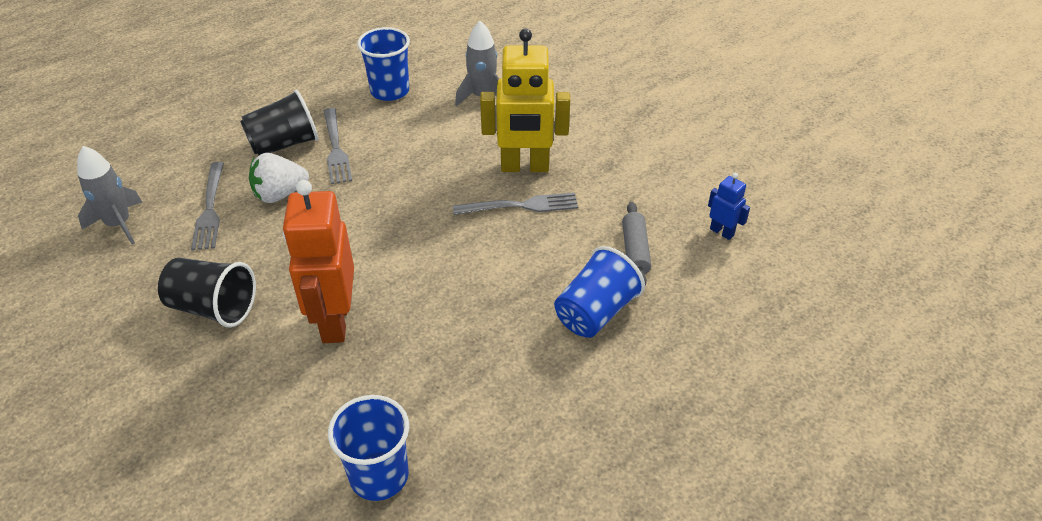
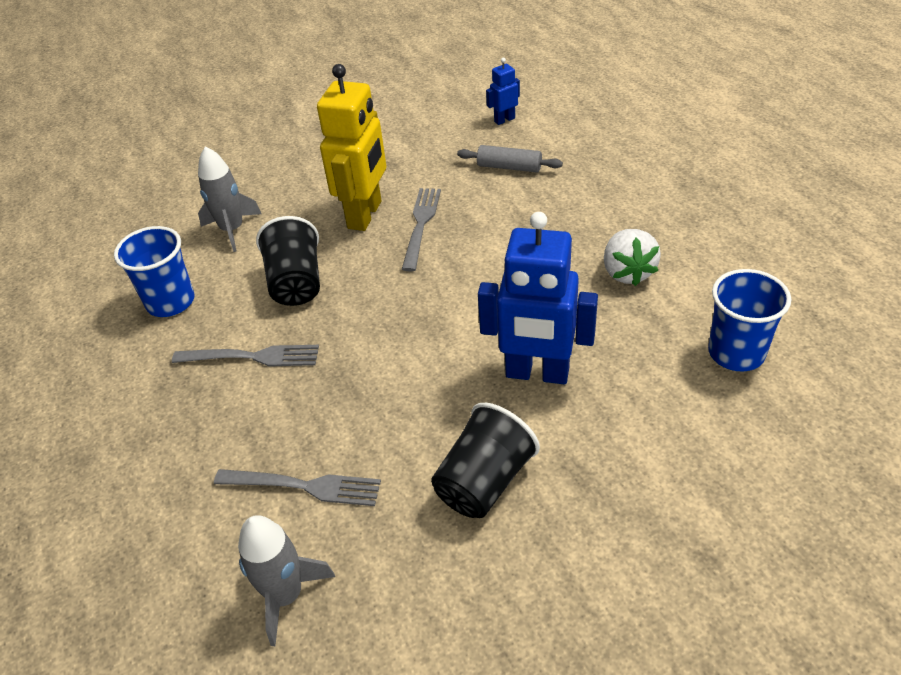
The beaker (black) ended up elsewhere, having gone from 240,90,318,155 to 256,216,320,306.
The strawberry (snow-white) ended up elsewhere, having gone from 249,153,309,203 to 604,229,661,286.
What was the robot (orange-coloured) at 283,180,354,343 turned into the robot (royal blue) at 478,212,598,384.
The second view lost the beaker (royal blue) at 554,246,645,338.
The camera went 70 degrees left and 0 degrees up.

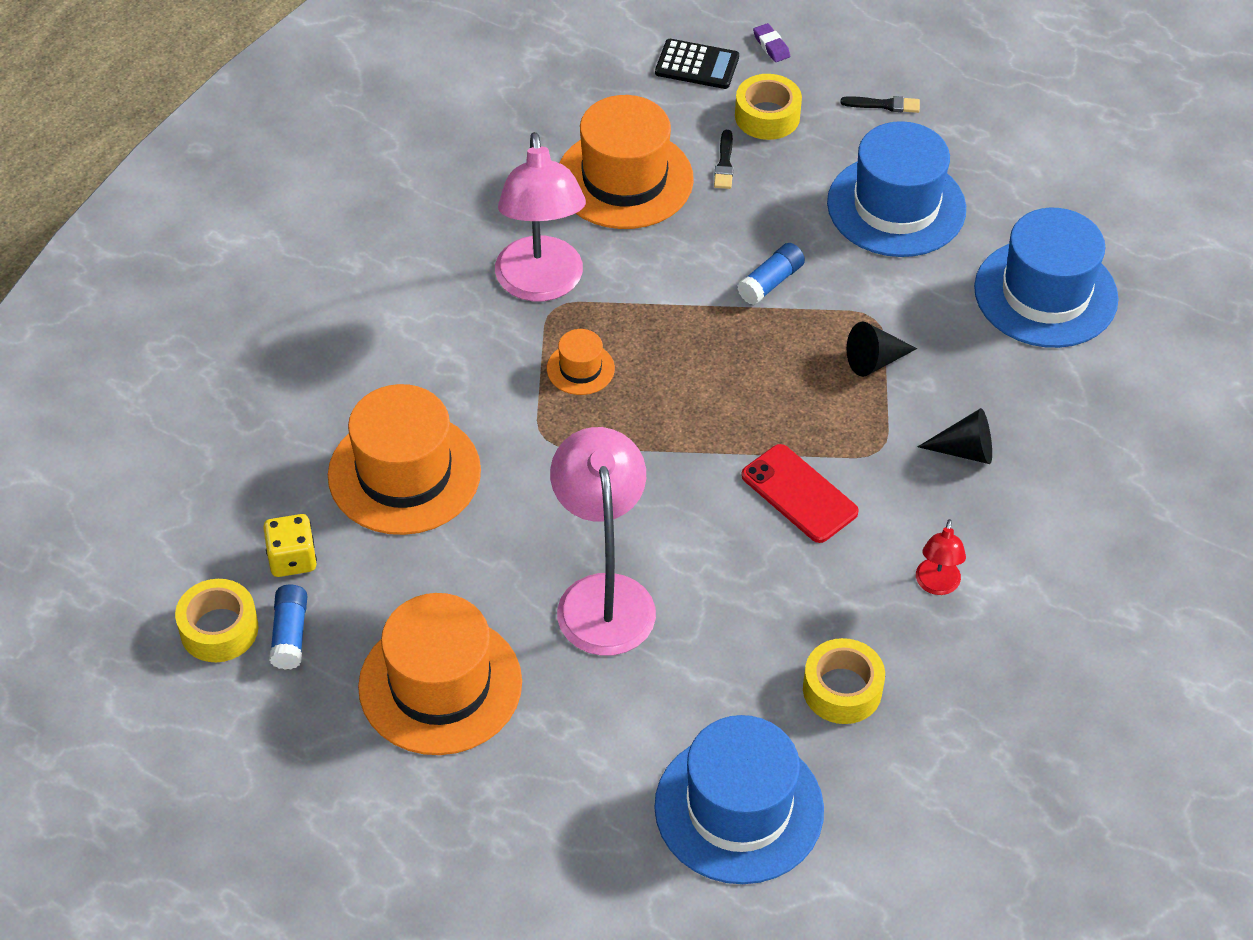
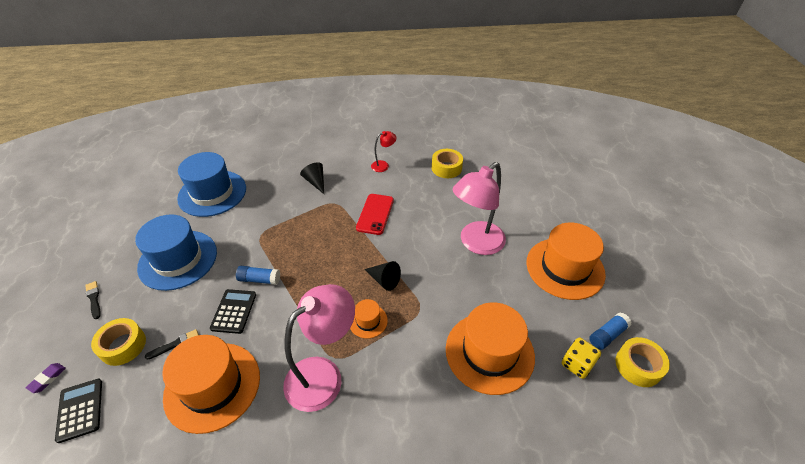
The second view lost the tall hat (royal blue) at 654,715,824,884.
The cone (black) ended up elsewhere, having gone from 847,322,917,377 to 364,261,401,291.
The second view gained the adding machine (black) at 210,289,256,334.
The camera went 125 degrees left and 5 degrees down.

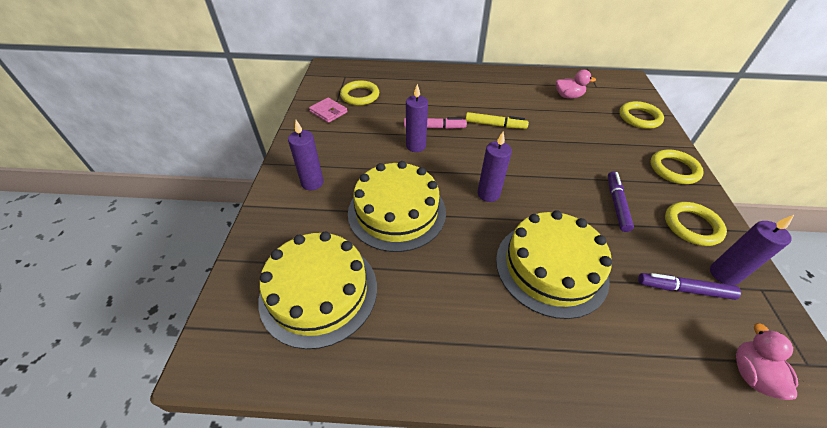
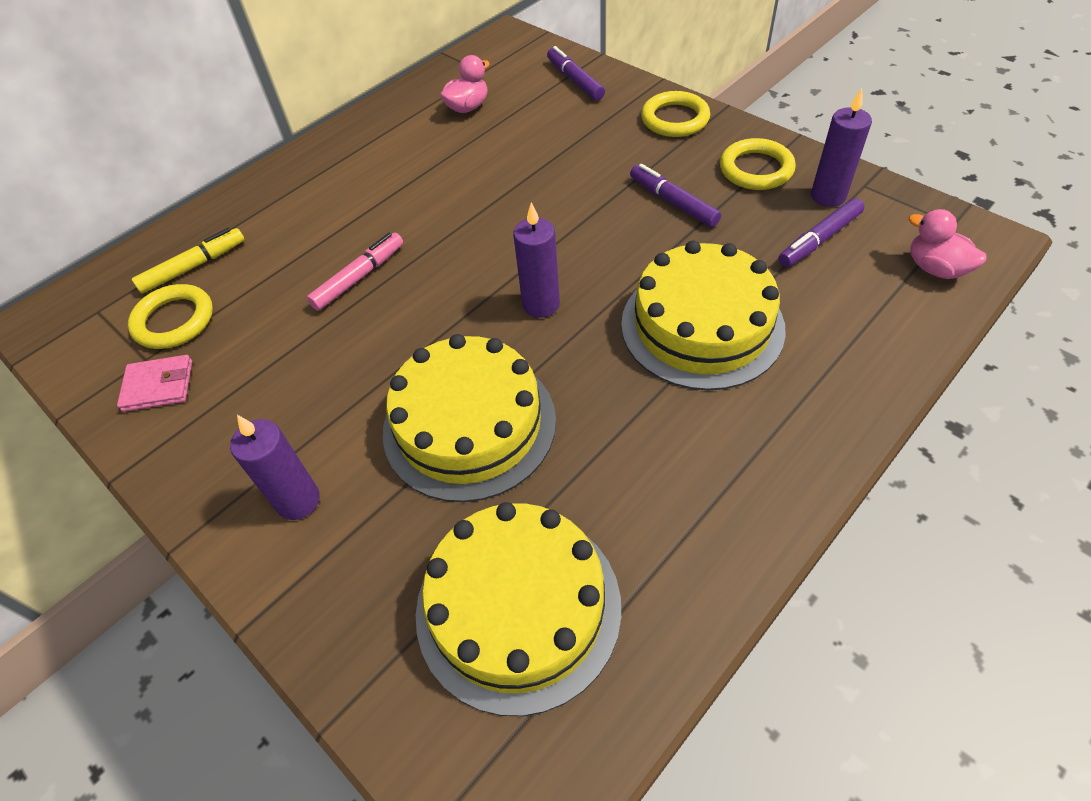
The second view lost the candle (royal purple) at 406,84,428,152.
The felt pen (bright yellow) ended up elsewhere, having gone from 466,112,529,129 to 132,228,244,293.
Where the hoop (bright yellow) stood at 619,101,664,129, the felt pen (royal purple) came to stand at 547,46,605,100.
The camera went 45 degrees left and 5 degrees up.

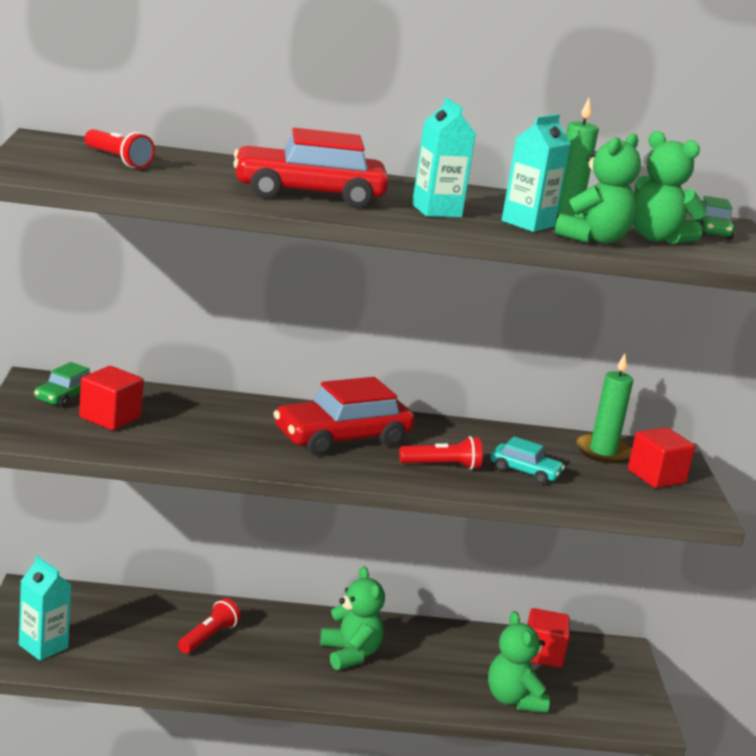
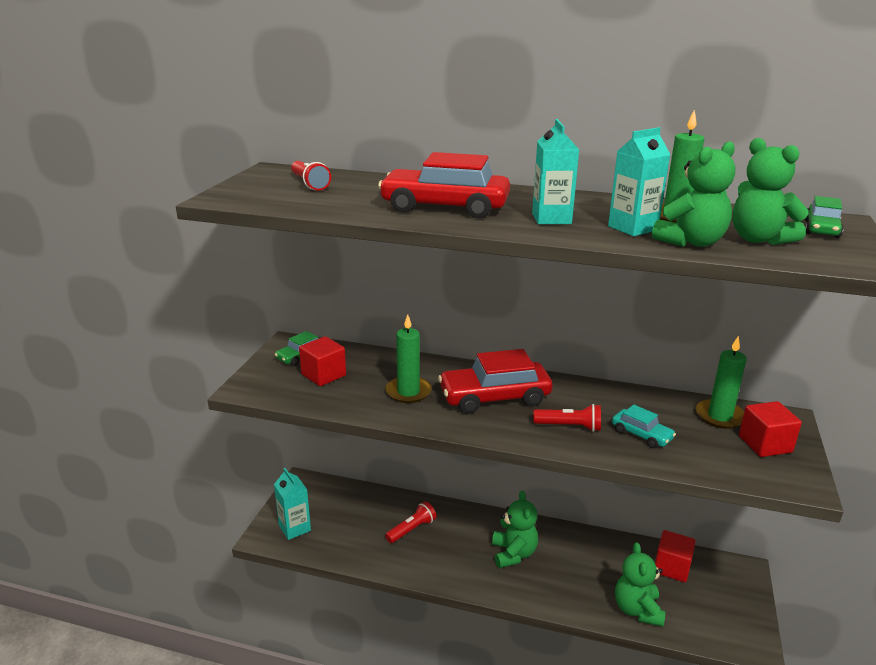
The second view gained the candle (leaf-green) at 385,314,432,403.
The camera went 20 degrees right and 5 degrees up.

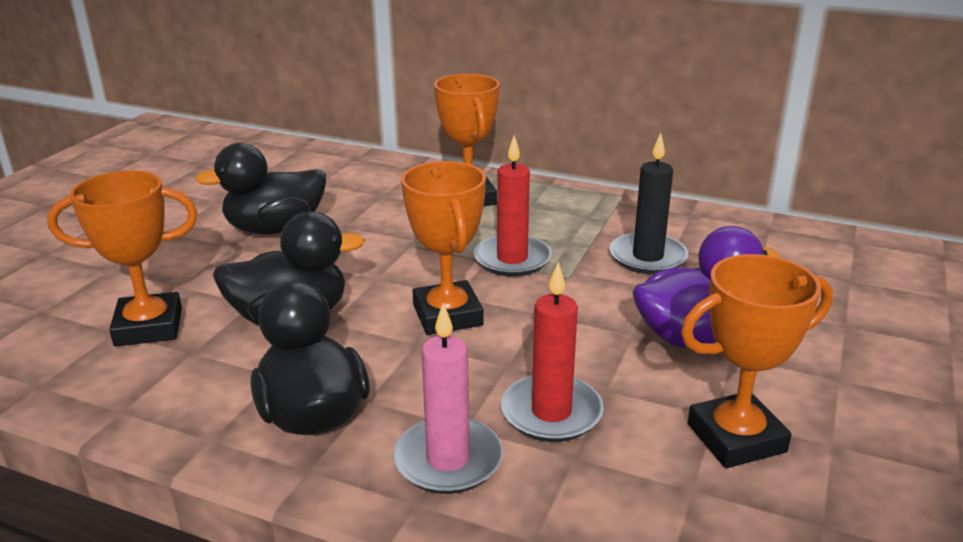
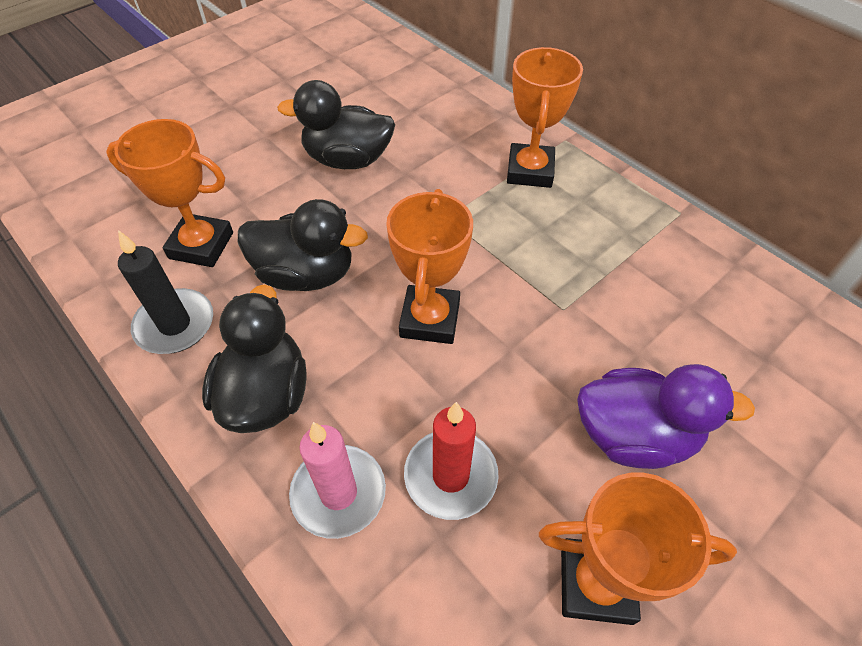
The second view lost the candle (crimson) at 474,135,552,277.
The candle (black) ended up elsewhere, having gone from 609,133,688,274 to 118,230,213,354.
The camera went 25 degrees right and 25 degrees up.

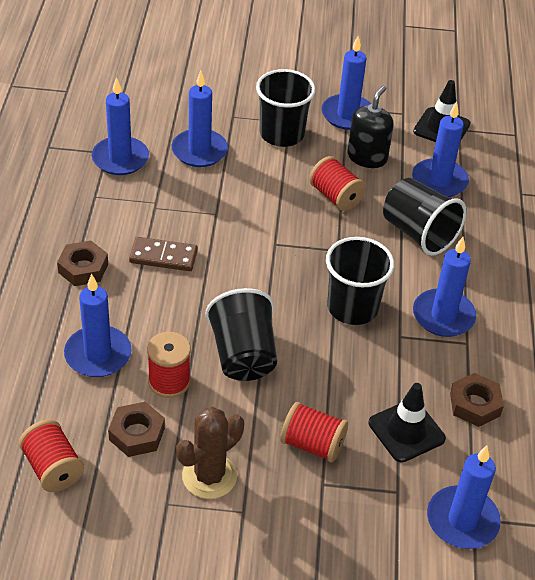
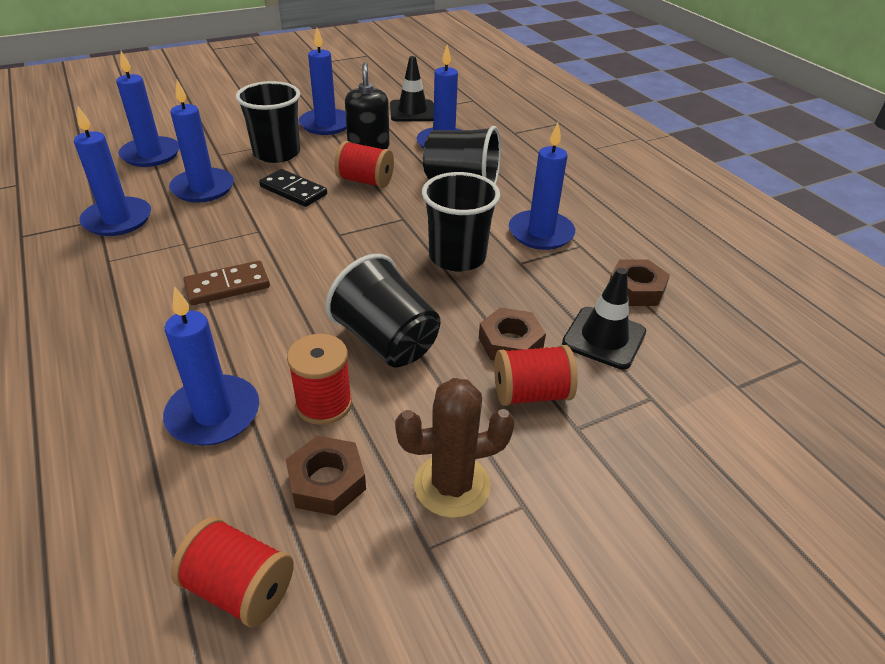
The nut (dark brown) ended up elsewhere, having gone from 57,240,108,286 to 479,307,546,361.
The saguaro cactus (dark brown) at 176,406,244,499 ended up facing another way, 60 degrees clockwise from before.
The candle (royal blue) ended up elsewhere, having gone from 427,445,501,549 to 116,51,179,167.
The second view gained the domino (black) at 259,169,327,207.
The camera went 30 degrees left and 5 degrees down.

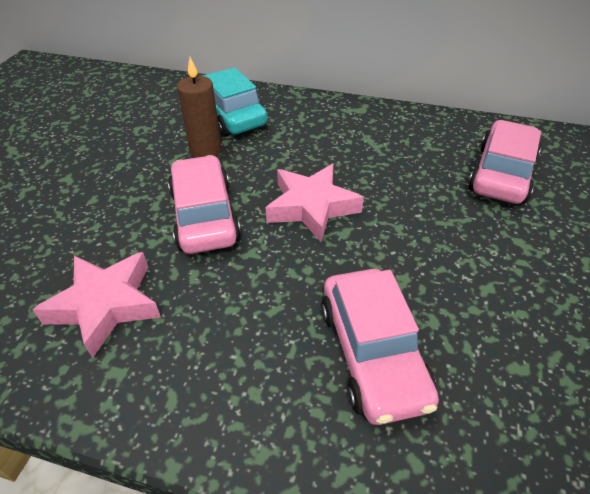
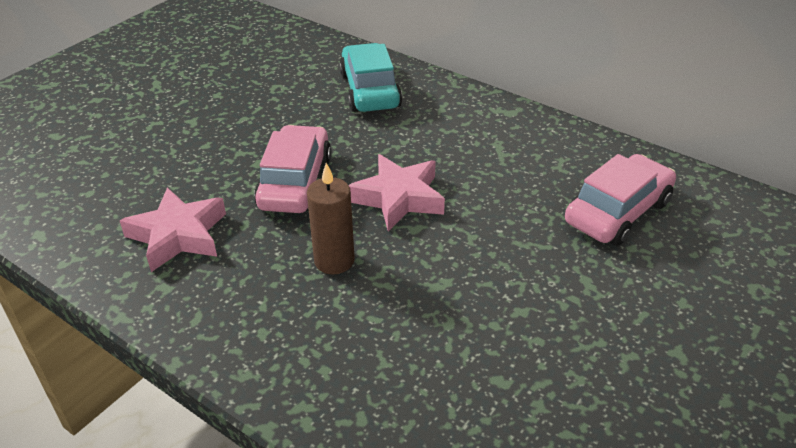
The candle (dark brown) ended up elsewhere, having gone from 177,57,222,158 to 307,163,355,274.
The second view lost the car (rosy) at 321,269,439,425.
The camera went 20 degrees right and 5 degrees down.

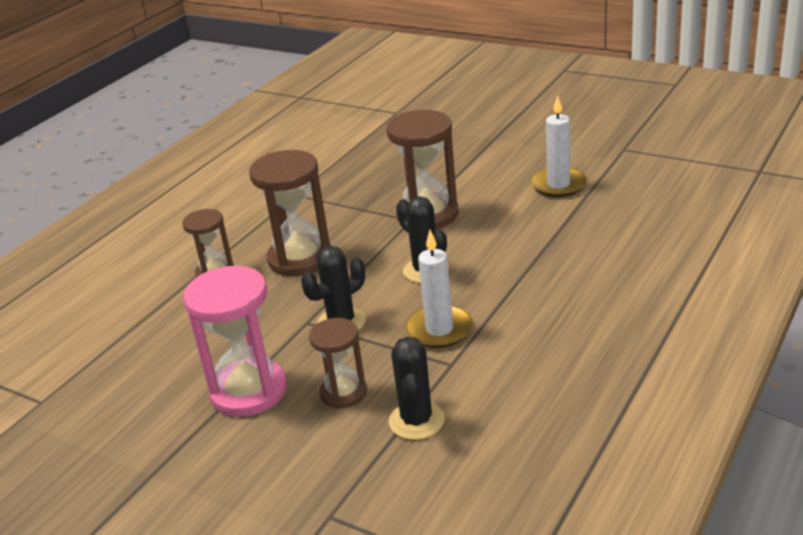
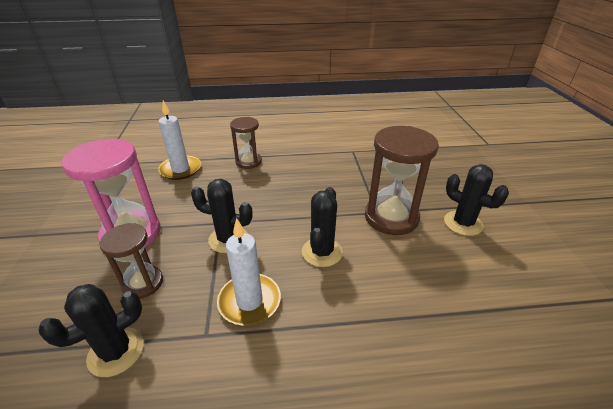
The second view lost the hourglass (dark brown) at 249,150,331,276.
The candle (snow-white) ended up elsewhere, having gone from 531,95,587,197 to 158,101,201,180.
The second view gained the saguaro cactus (black) at 444,164,509,236.
The camera went 50 degrees right and 5 degrees up.

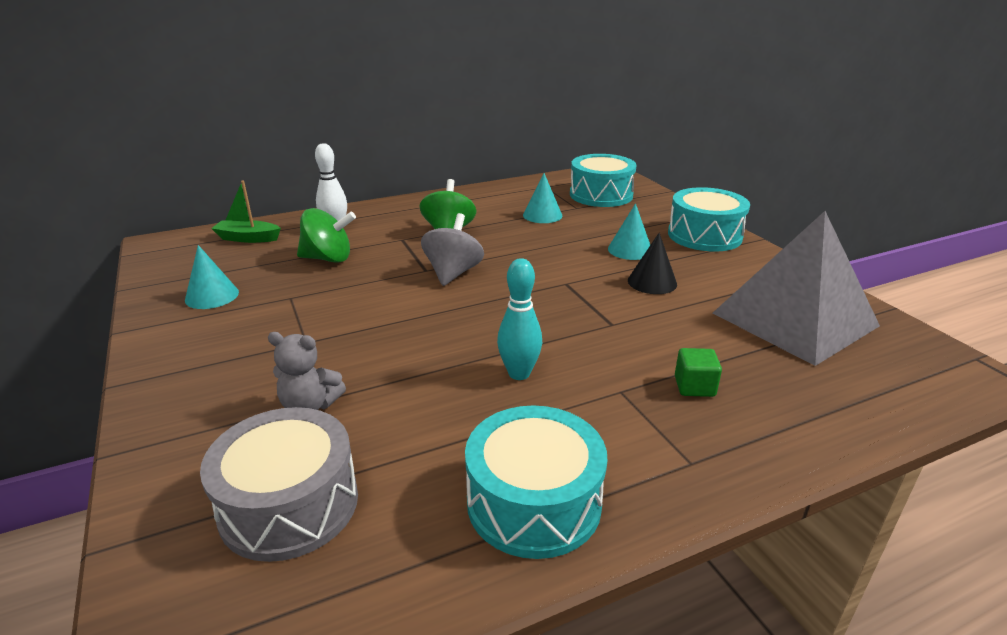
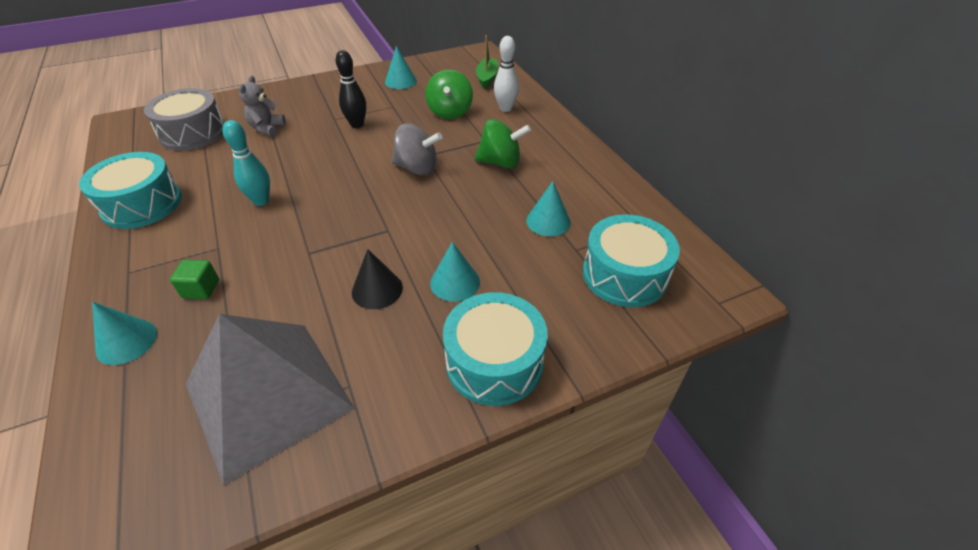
The second view gained the cone (turquoise) at 92,302,157,365.
The second view gained the bowling pin (black) at 336,50,366,128.
The camera went 90 degrees right and 15 degrees up.

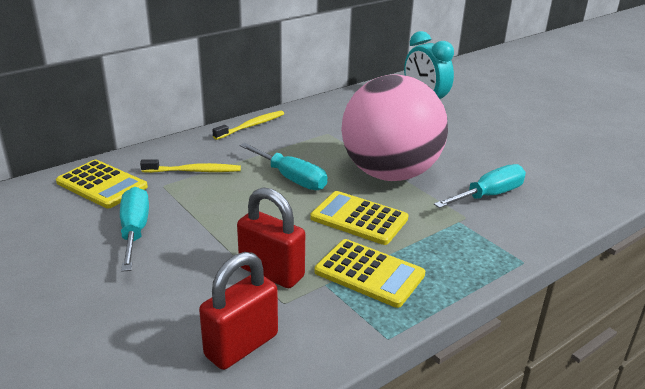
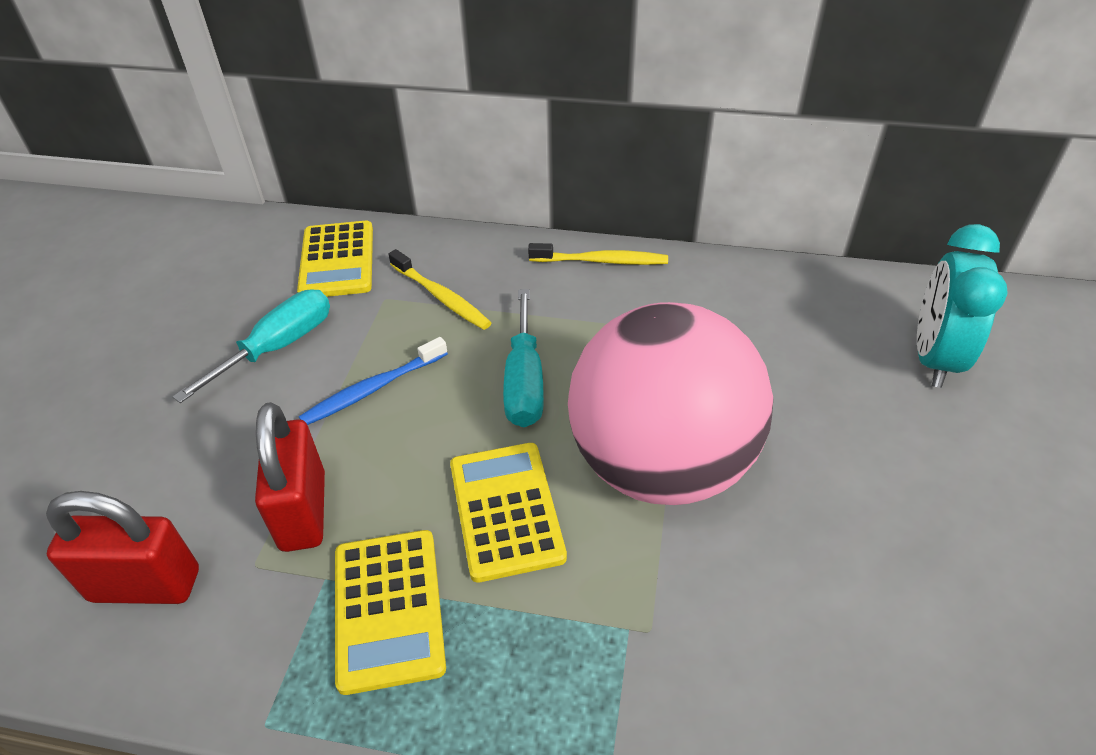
The second view lost the hand screwdriver (turquoise) at 434,164,526,208.
The second view gained the dental brush (royal blue) at 299,337,448,425.
The camera went 50 degrees right and 15 degrees up.

